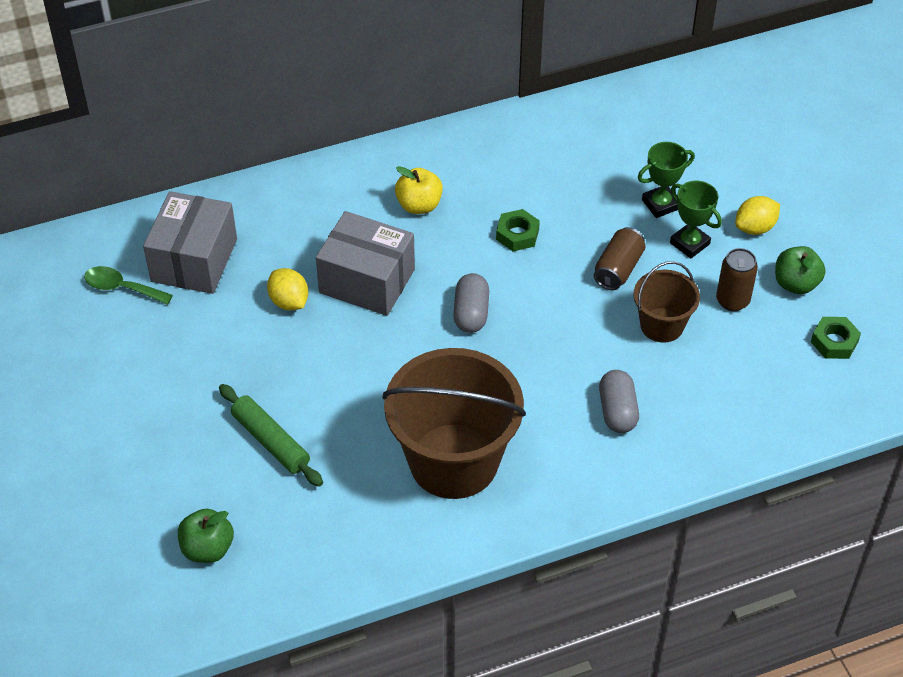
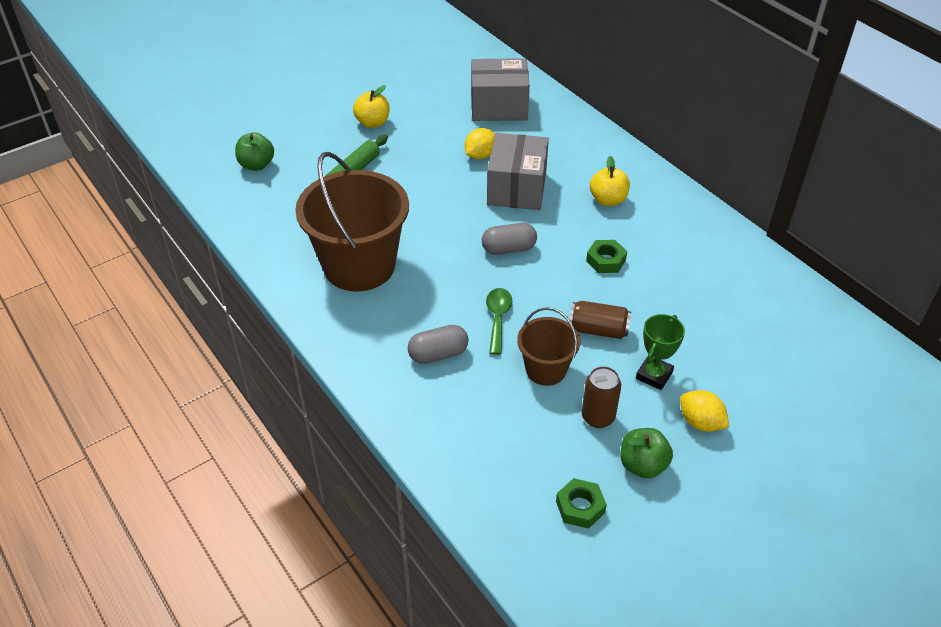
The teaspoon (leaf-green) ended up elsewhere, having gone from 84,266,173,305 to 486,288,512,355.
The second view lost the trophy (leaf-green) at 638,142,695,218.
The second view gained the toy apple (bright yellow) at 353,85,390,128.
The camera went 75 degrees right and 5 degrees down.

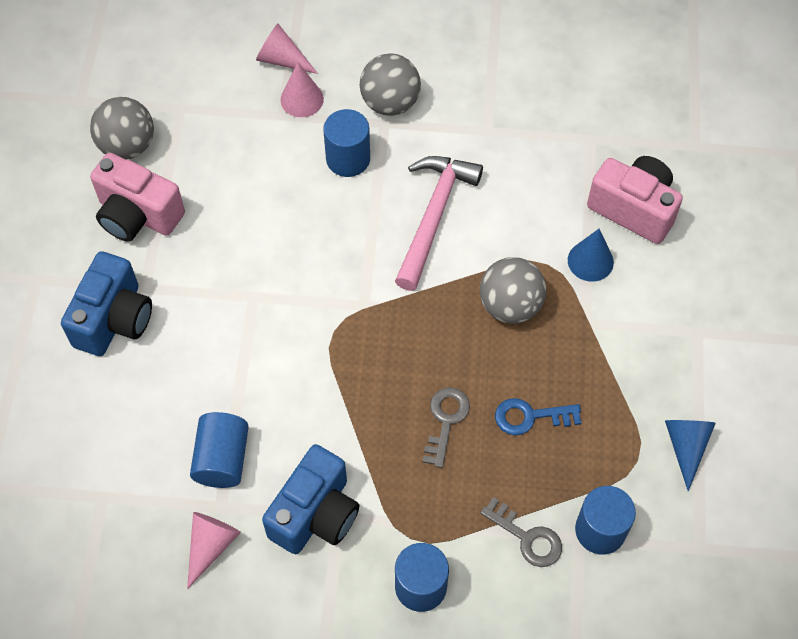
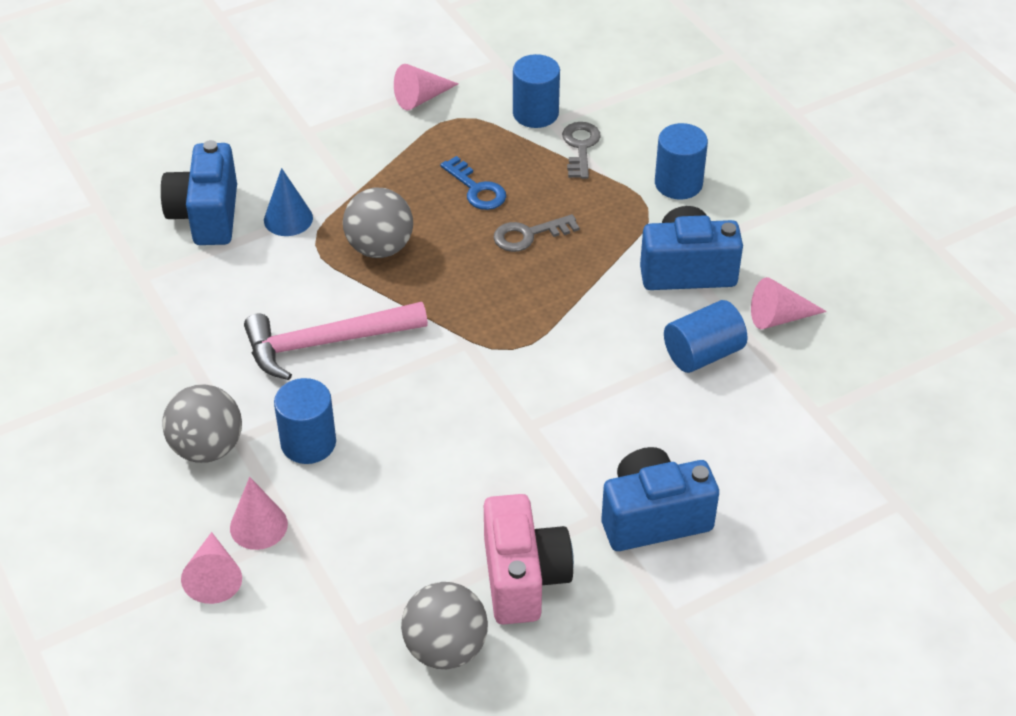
What was the compact camera (rosy) at 587,156,683,244 turned into the compact camera (royal blue) at 161,140,237,245.
What was the cone (royal blue) at 665,420,716,491 turned into the cone (rosy) at 394,64,458,110.
The camera went 125 degrees left and 15 degrees down.

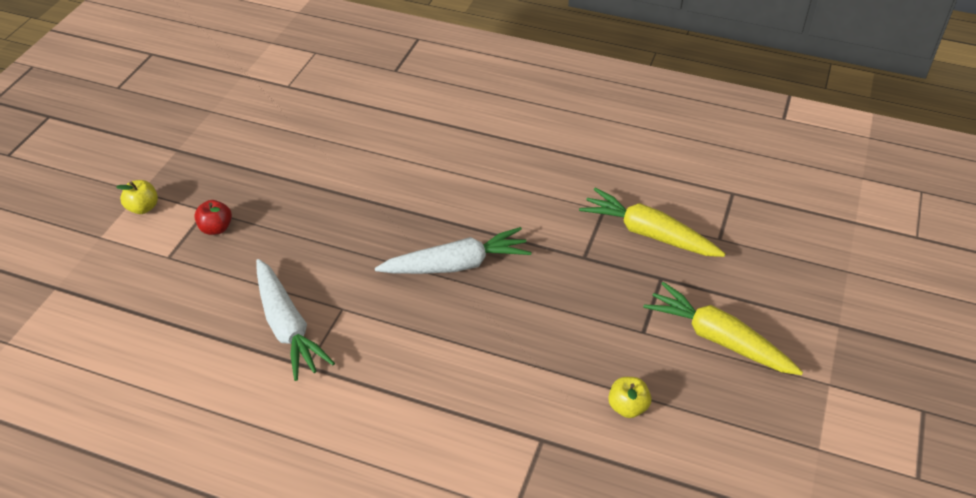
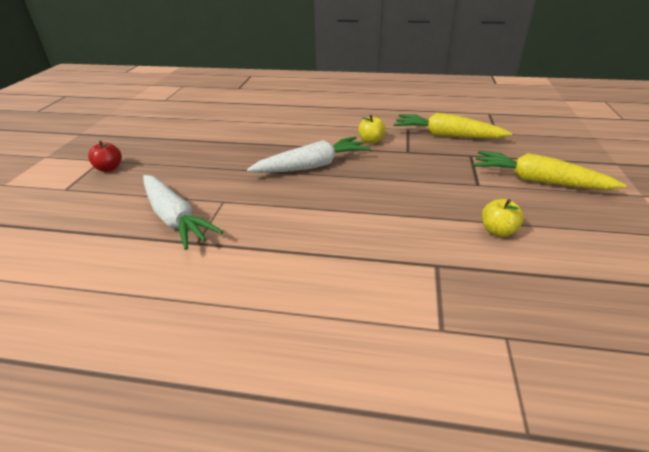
The toy apple (bright yellow) ended up elsewhere, having gone from 116,180,158,214 to 358,115,386,144.
The camera went 10 degrees left and 10 degrees down.

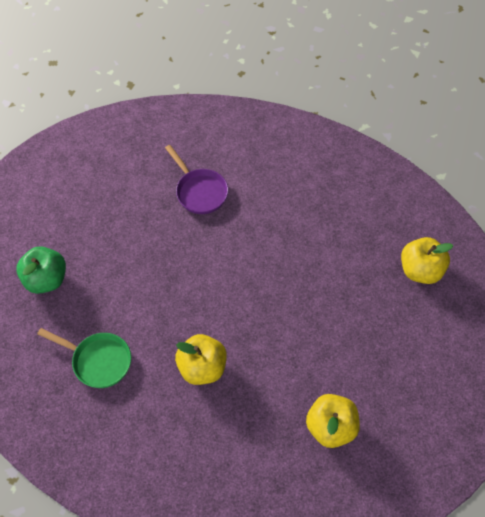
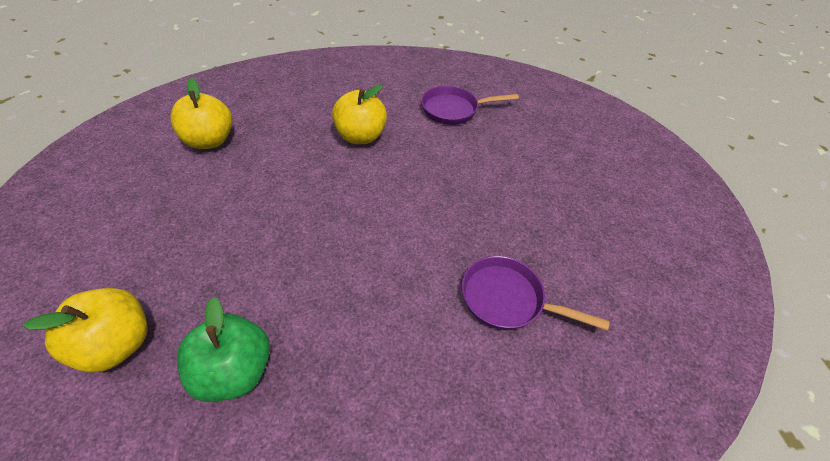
The toy apple (leaf-green) ended up elsewhere, having gone from 16,246,66,294 to 177,297,270,402.
What was the skillet (leaf-green) at 37,328,131,388 turned into the skillet (royal purple) at 421,86,519,125.
The camera went 145 degrees right and 10 degrees down.

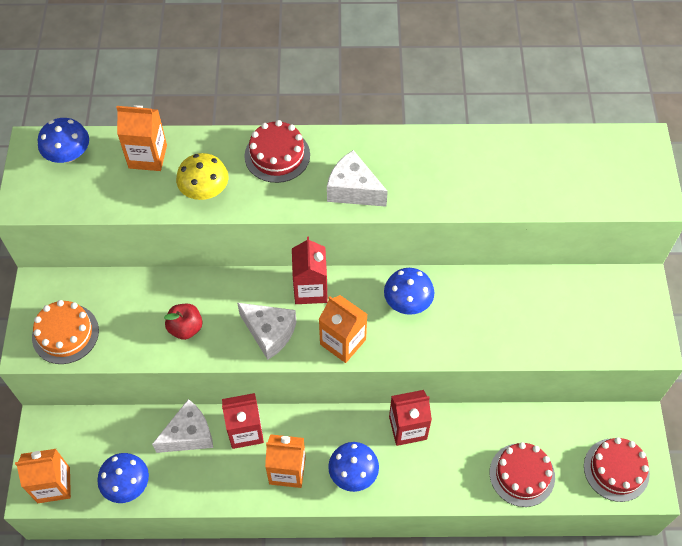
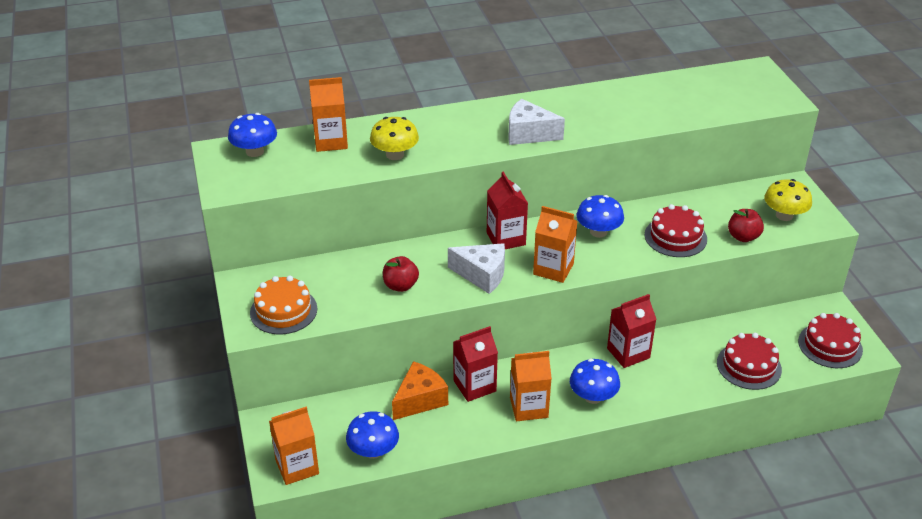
What was the cheese (snow-white) at 152,399,213,453 turned into the cheese (orange-coloured) at 392,361,448,420.
The cake (crimson) ended up elsewhere, having gone from 244,120,310,183 to 645,204,707,257.
The second view gained the toy apple (crimson) at 728,209,764,242.
The second view gained the mushroom (bright yellow) at 764,179,812,221.
The camera went 15 degrees left and 20 degrees down.

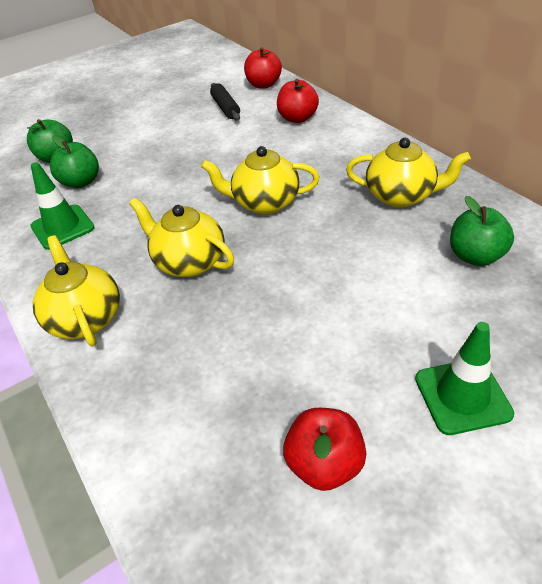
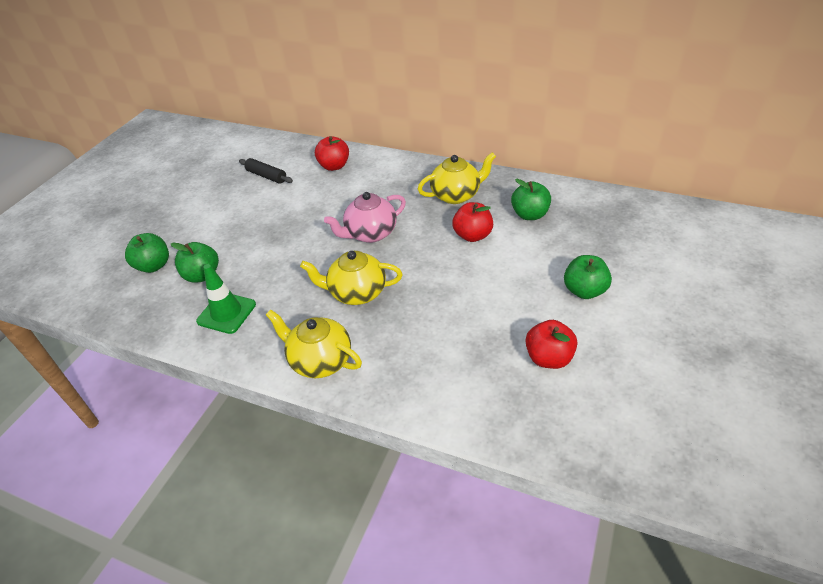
What was the teapot (bright yellow) at 201,146,319,214 turned into the teapot (rosy) at 324,192,406,243.
The toy apple (crimson) ended up elsewhere, having gone from 244,47,282,89 to 452,202,493,242.
Where the safety cone (leaf-green) stood at 415,322,514,435, the toy apple (leaf-green) came to stand at 564,255,612,299.
The camera went 35 degrees left and 0 degrees up.

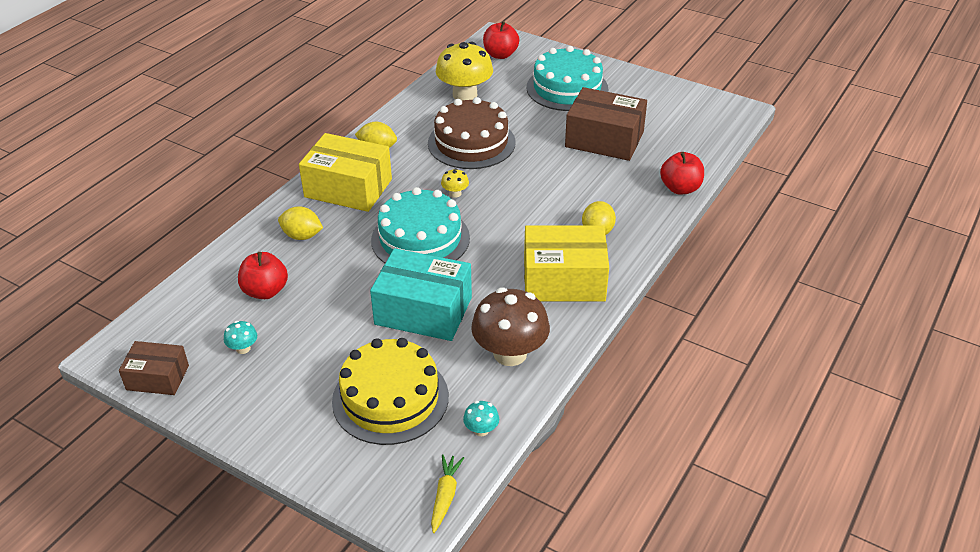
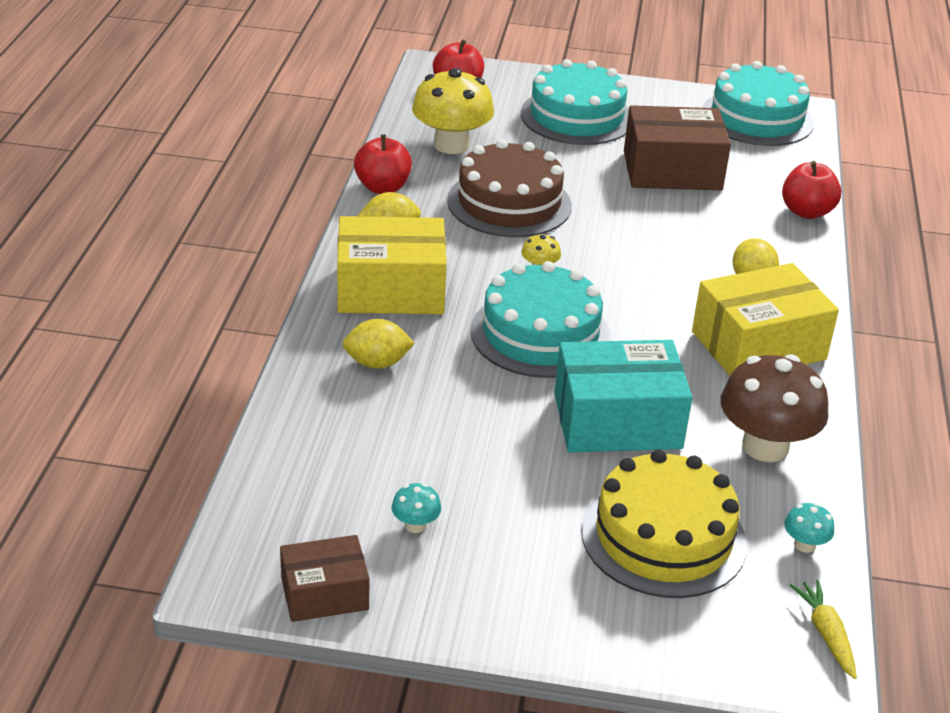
The toy apple (crimson) ended up elsewhere, having gone from 238,252,288,299 to 354,134,412,194.
The second view gained the cake (turquoise) at 702,61,814,146.
The camera went 25 degrees left and 5 degrees down.

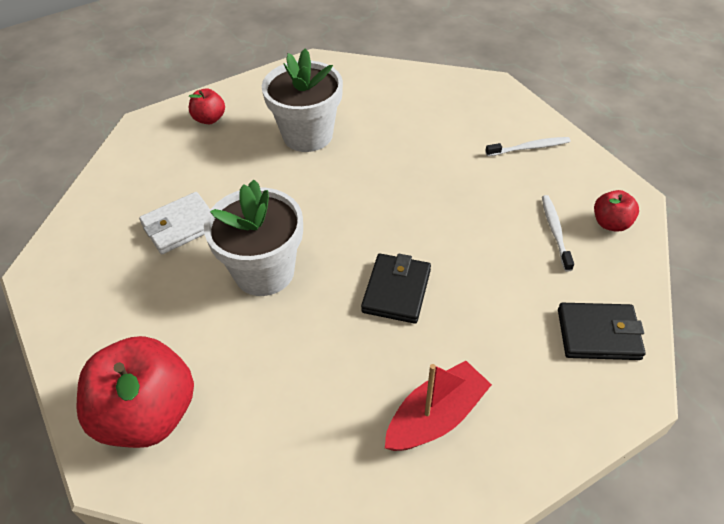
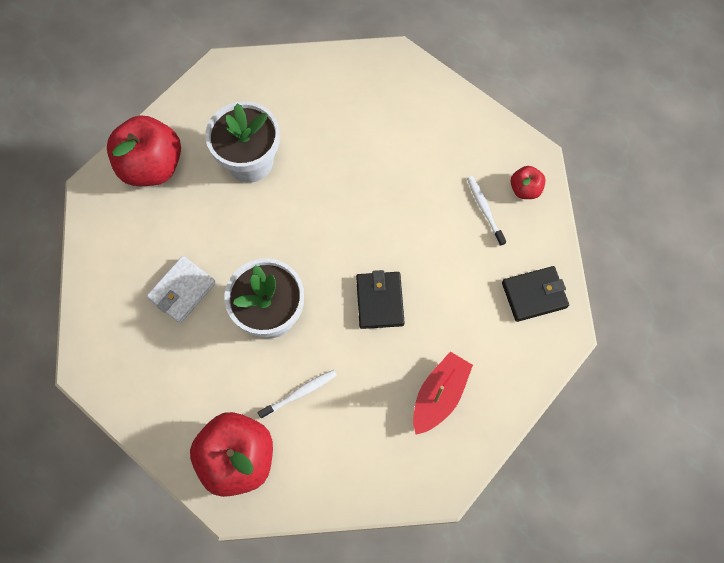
The size of the toy apple (crimson) at 189,89,225,124 changed by a factor of 2.08.
The dental brush (snow-white) ended up elsewhere, having gone from 485,137,571,156 to 258,370,337,419.
The camera went 20 degrees left and 20 degrees up.

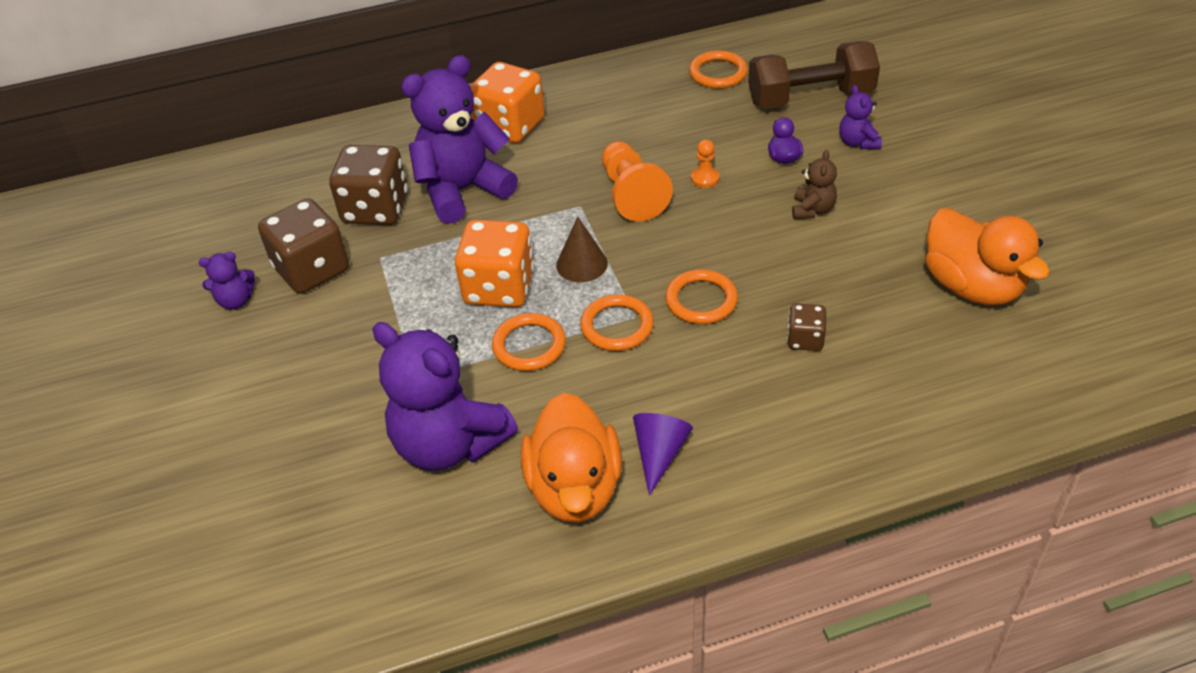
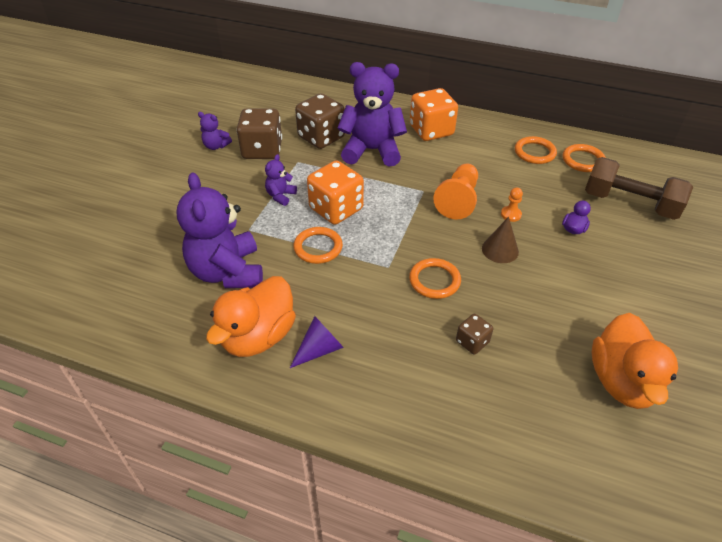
The cone (dark brown) ended up elsewhere, having gone from 556,216,608,282 to 482,217,519,263.
The hoop (orange-coloured) ended up elsewhere, having gone from 580,294,654,351 to 515,136,557,164.
The second view lost the teddy (dark brown) at 792,150,837,219.
The teddy (royal purple) ended up elsewhere, having gone from 839,85,882,149 to 265,154,297,206.
The camera went 35 degrees right and 0 degrees up.

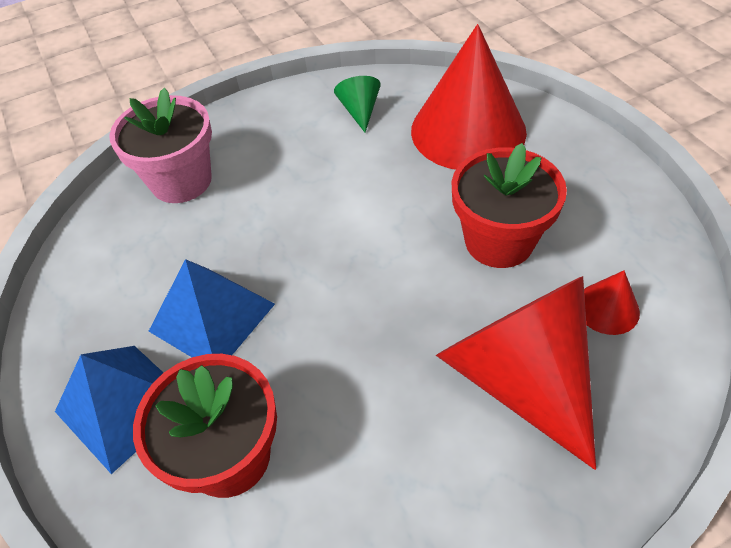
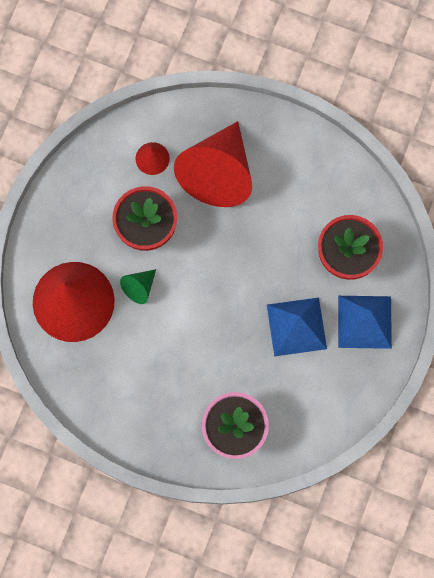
The cone (leaf-green) ended up elsewhere, having gone from 334,76,381,132 to 120,269,156,304.
The camera went 135 degrees left and 25 degrees up.

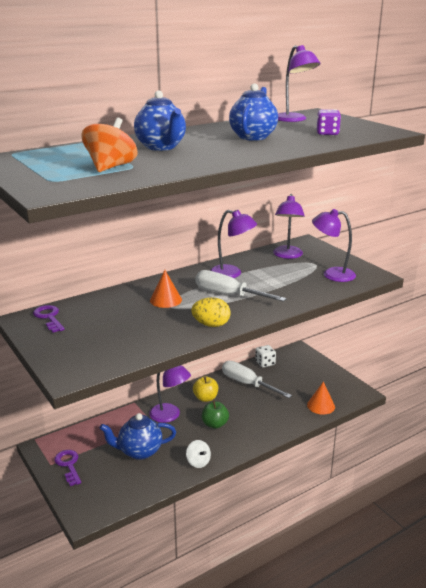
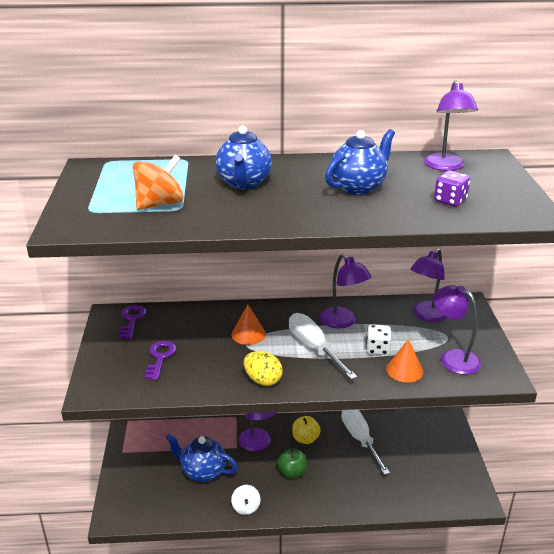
The door key (royal purple) ended up elsewhere, having gone from 54,450,81,486 to 145,341,177,380.
The dice (snow-white) ended up elsewhere, having gone from 255,345,276,368 to 366,325,391,355.
The cone (orange-coloured) ended up elsewhere, having gone from 307,381,335,415 to 386,339,423,382.
The camera went 30 degrees right and 5 degrees up.

